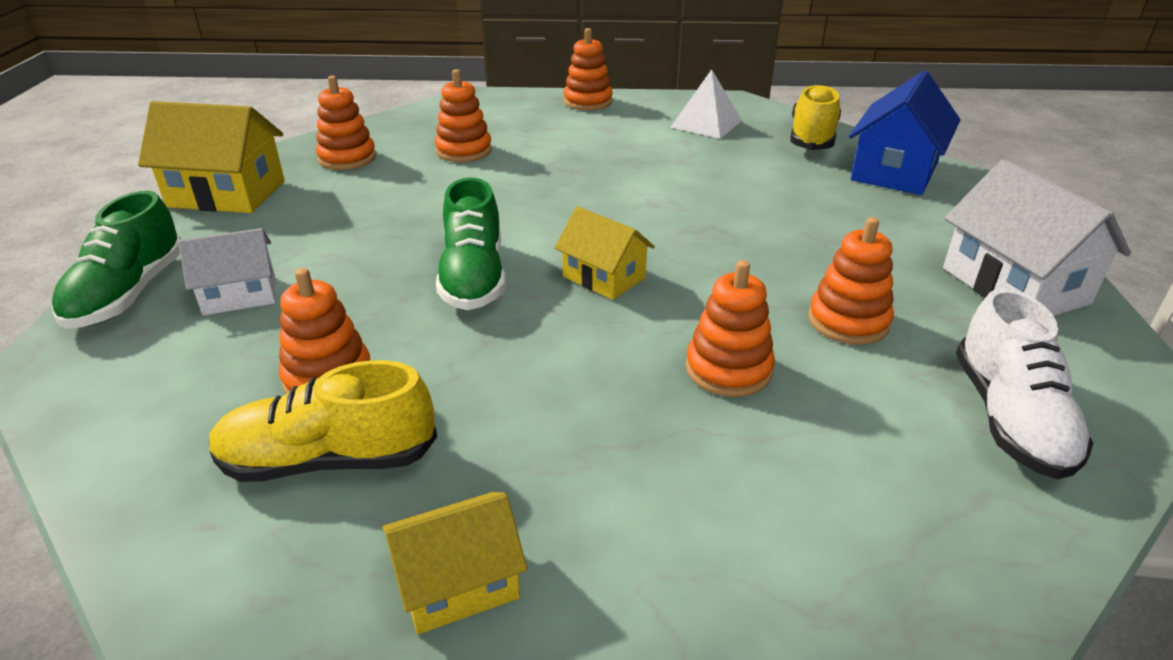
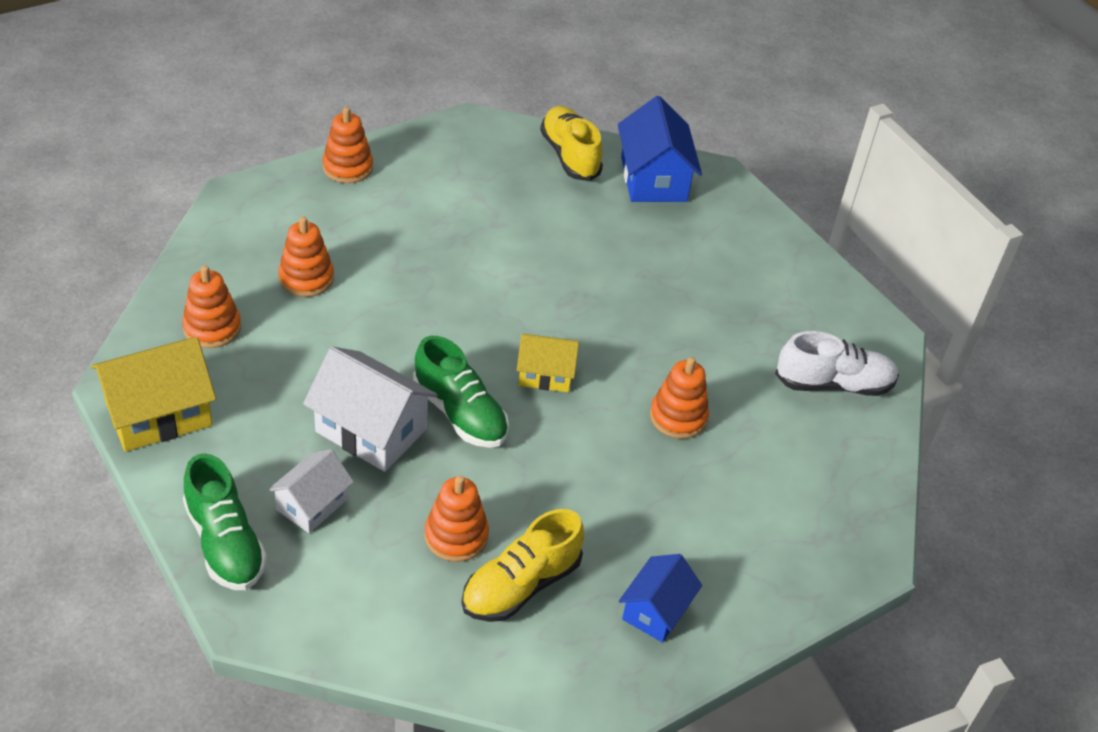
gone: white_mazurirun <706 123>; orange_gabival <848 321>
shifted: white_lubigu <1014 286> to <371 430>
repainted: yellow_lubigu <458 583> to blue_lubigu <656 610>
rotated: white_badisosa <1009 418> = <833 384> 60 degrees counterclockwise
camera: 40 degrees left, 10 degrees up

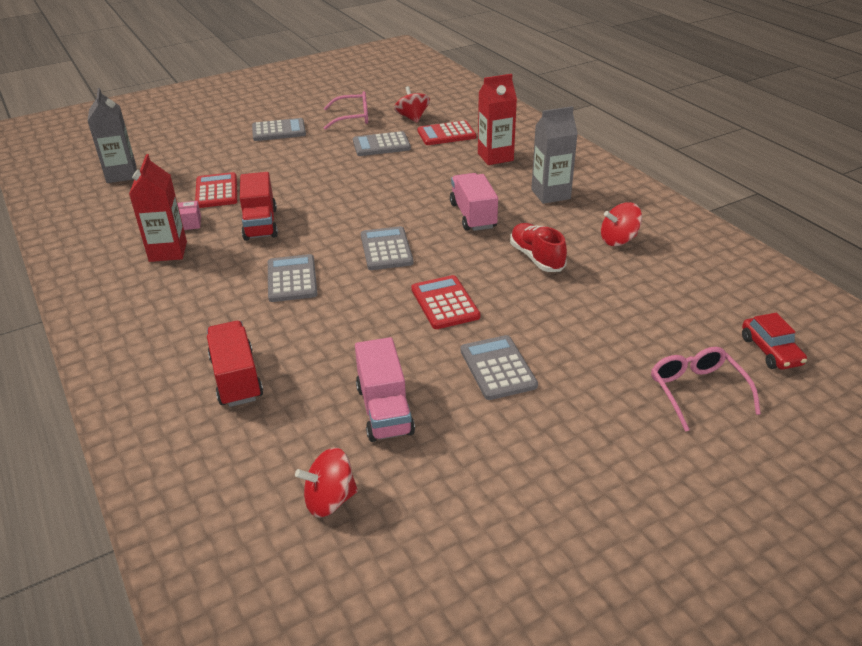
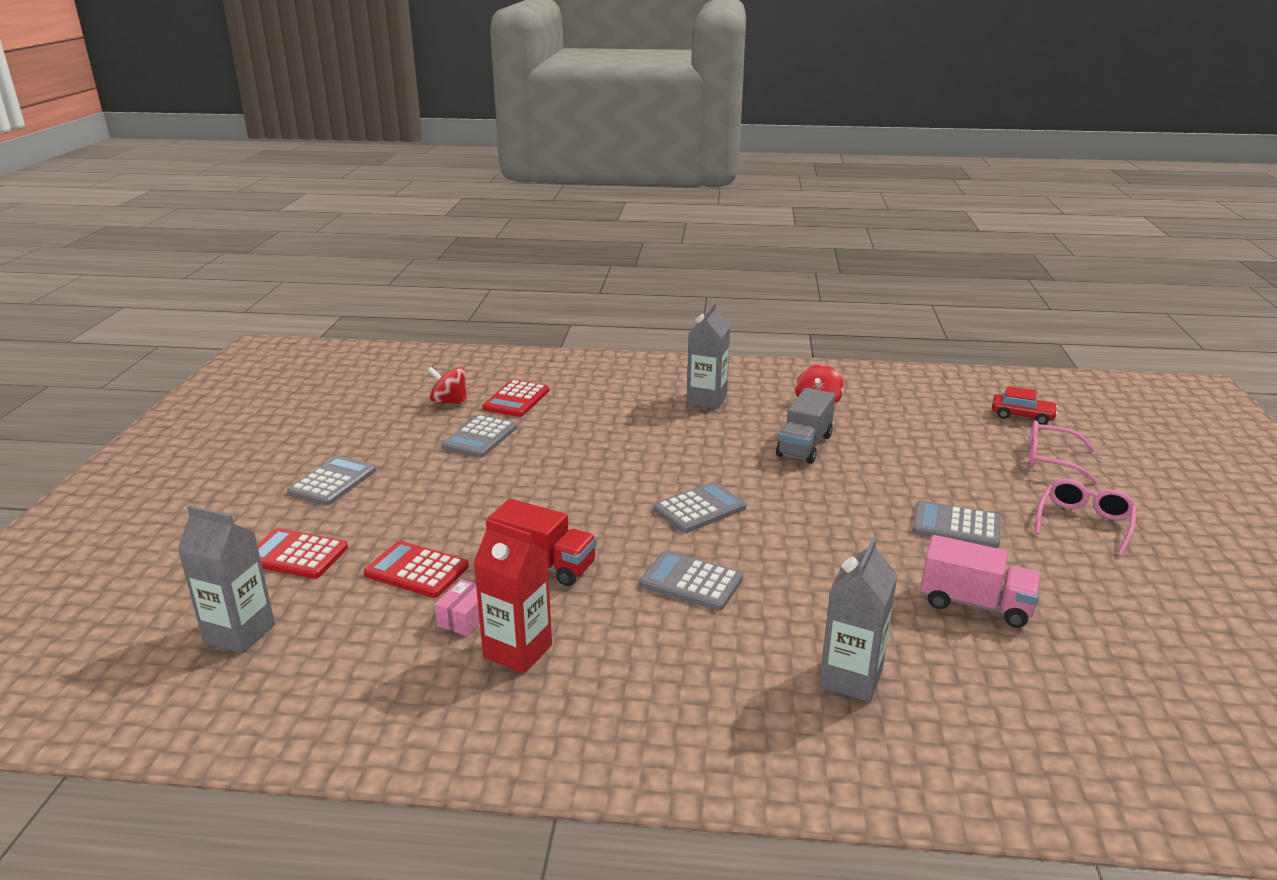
gone: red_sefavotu <330 500>; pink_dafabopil <473 216>; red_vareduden <495 157>
shifted: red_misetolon <445 303> to <296 555>; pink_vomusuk <352 118> to <1084 524>
swapped: red_badisosa <536 258> to grey_dafabopil <804 446>; red_dafabopil <236 378> to grey_vareduden <850 678>
rotated: grey_misetolon <386 249> = <699 508> 120 degrees clockwise
camera: 55 degrees left, 10 degrees down

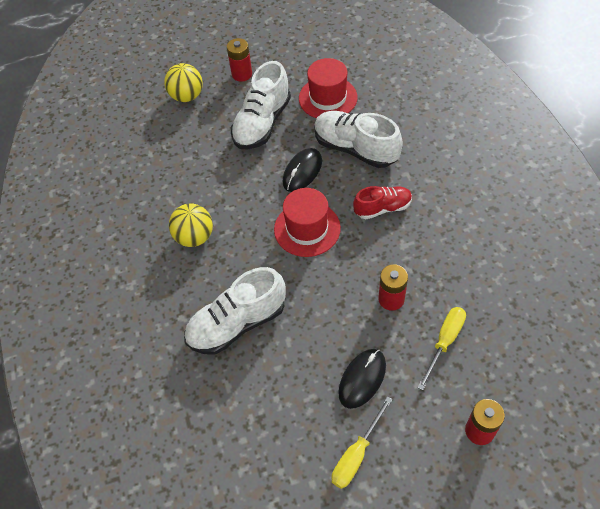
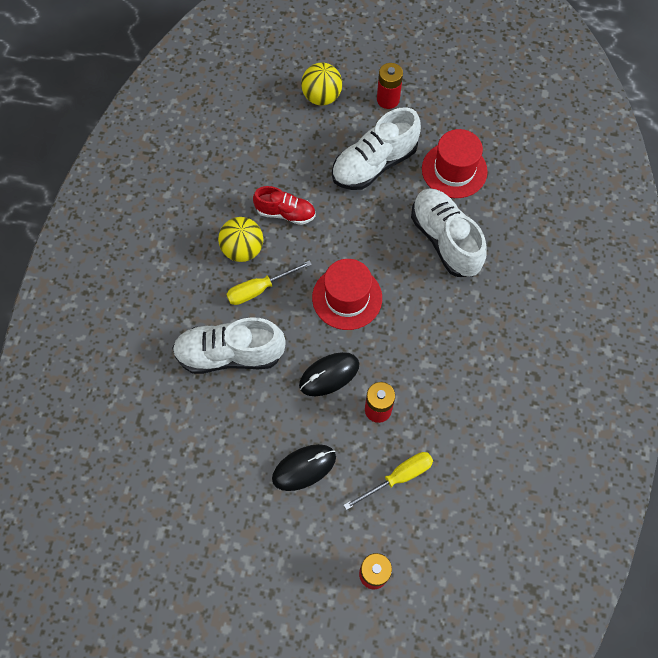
shifted: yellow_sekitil <356 454> to <259 289>; red_badisosa <382 208> to <285 213>; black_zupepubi <302 171> to <329 375>
camera: 25 degrees right, 10 degrees up

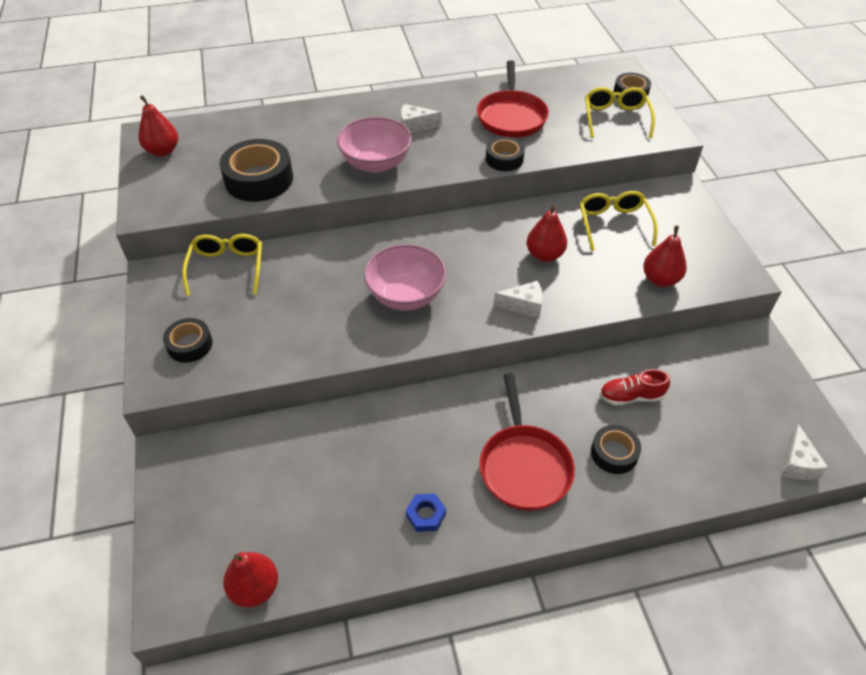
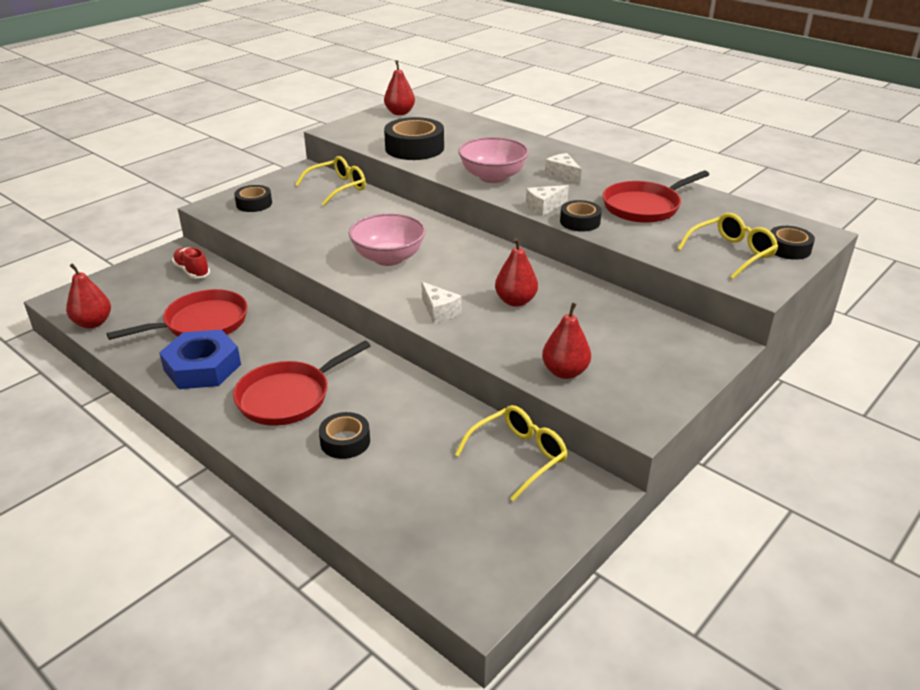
new: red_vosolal <201 323>
shifted: red_badisosa <631 397> to <192 271>; yellow_vomusuk <613 224> to <518 456>; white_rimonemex <797 463> to <544 207>
scaled: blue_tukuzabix <426 515> = <202 367> x2.09
camera: 55 degrees right, 15 degrees down

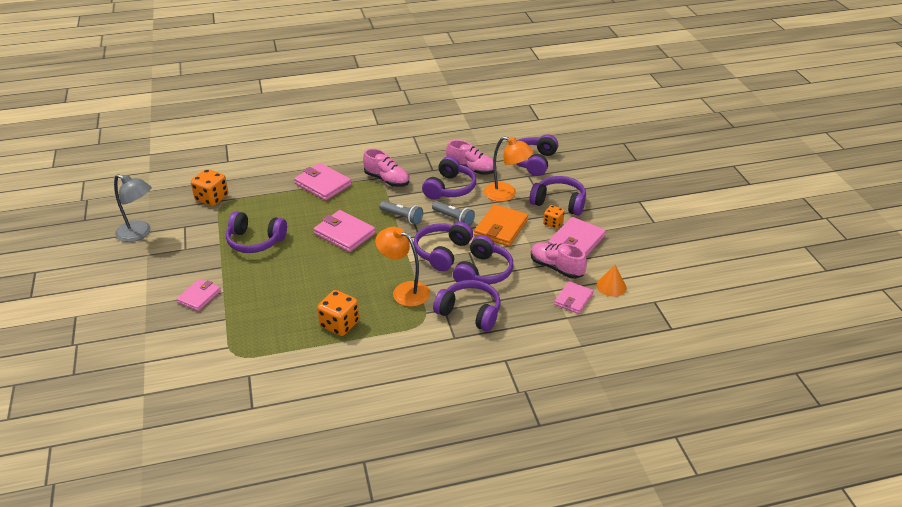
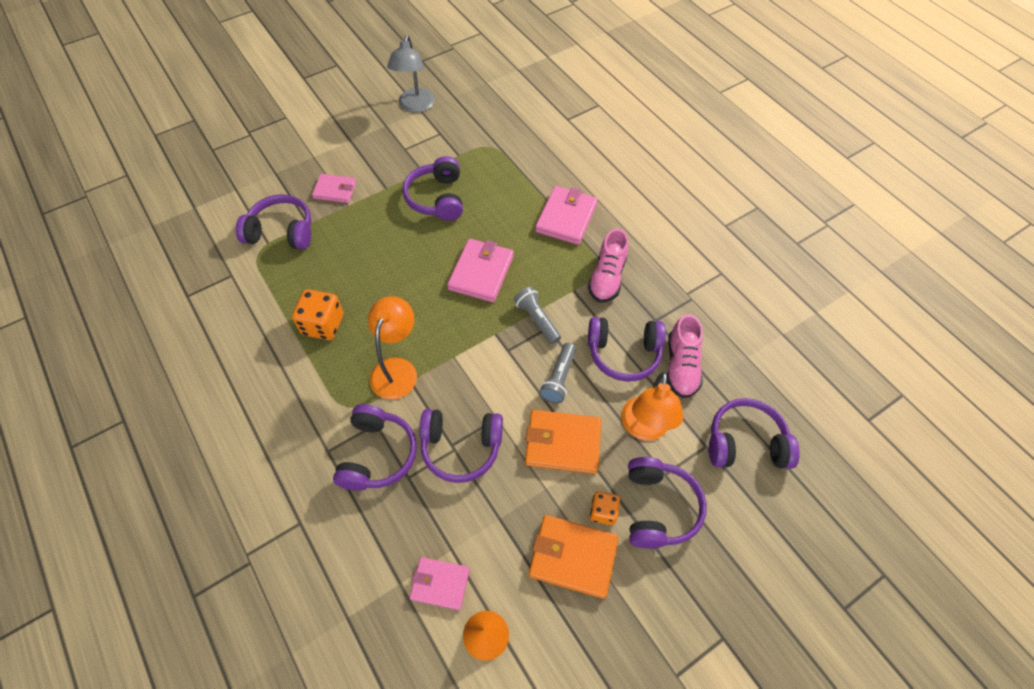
gone: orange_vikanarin <212 198>; pink_badisosa <556 268>
shifted: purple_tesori <442 252> to <281 231>
repainted: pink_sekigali <576 241> to orange_sekigali <573 557>
rotated: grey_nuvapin <402 217> = <537 320> 135 degrees clockwise
camera: 70 degrees right, 20 degrees up

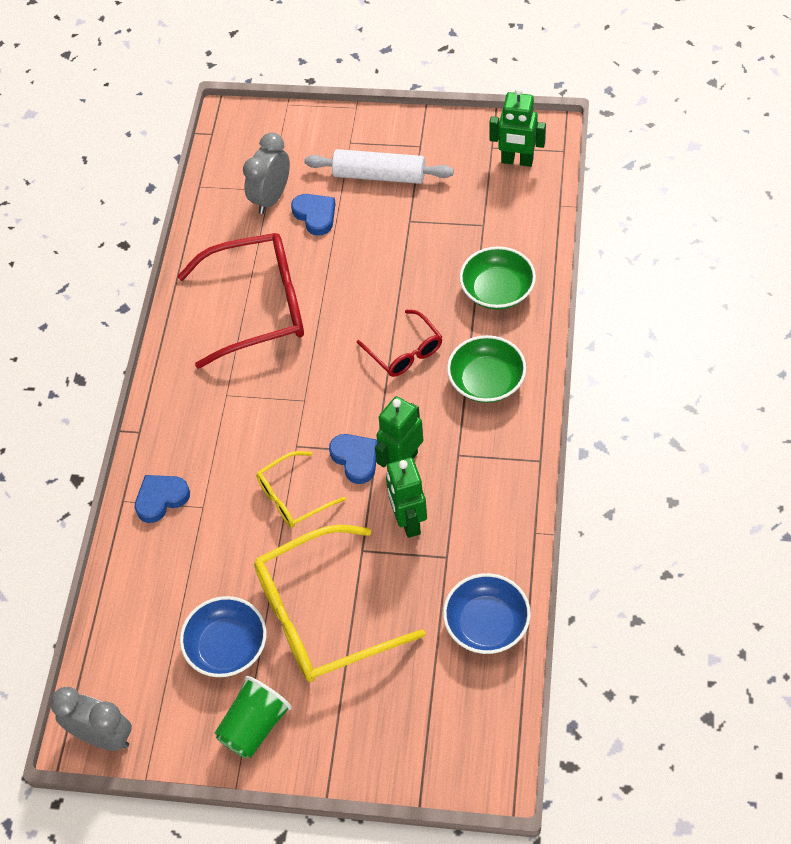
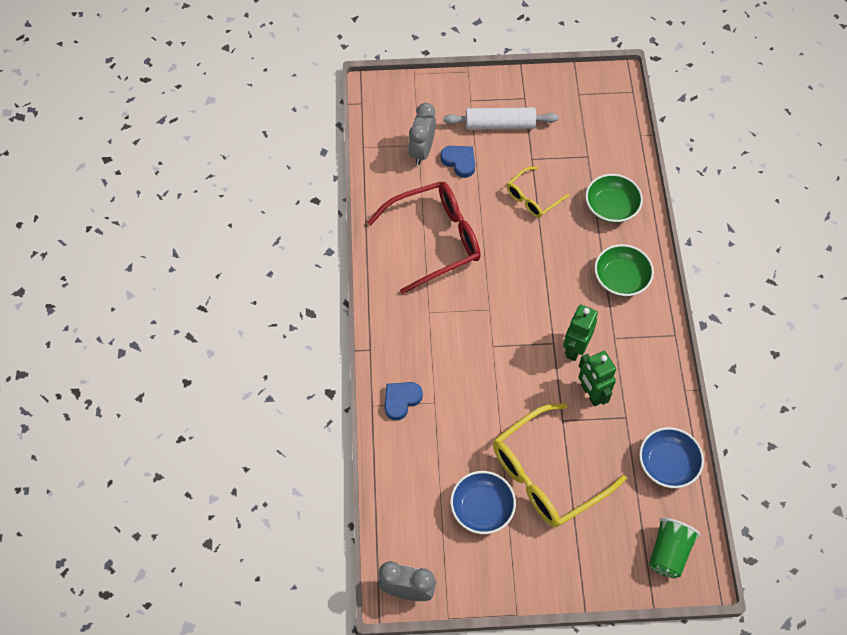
gone: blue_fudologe <355 459>; red_vomusuk <405 352>; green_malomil <517 161>
shifted: yellow_vomusuk <293 497> to <532 198>; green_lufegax <254 726> to <668 552>
camera: 15 degrees left, 5 degrees up

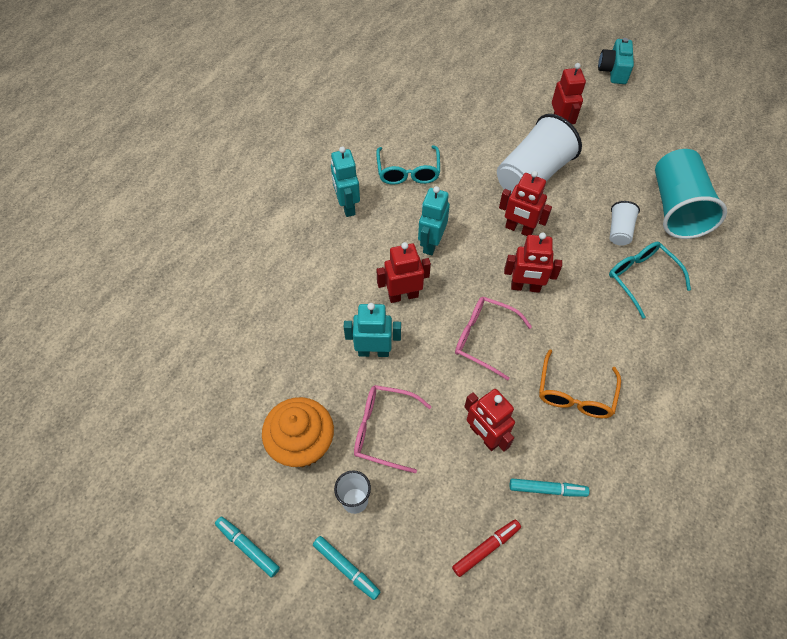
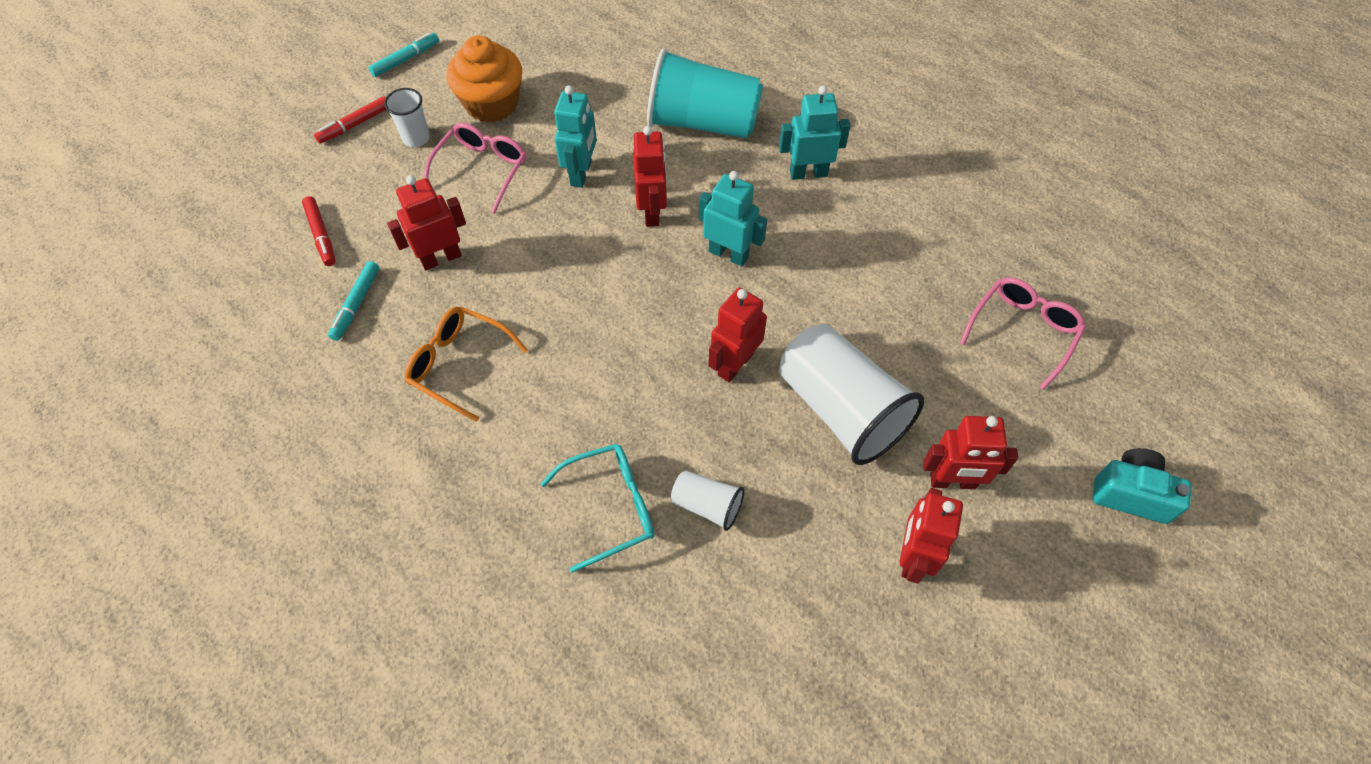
gone: turquoise_vomusuk <408 172>
shifted: turquoise_lufegax <676 208> to <702 123>; red_malomil <525 287> to <912 557>; pink_vomusuk <483 338> to <1023 331>; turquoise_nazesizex <613 71> to <1131 494>
repainted: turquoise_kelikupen <346 568> to red_kelikupen <355 124>
camera: 100 degrees right, 0 degrees up

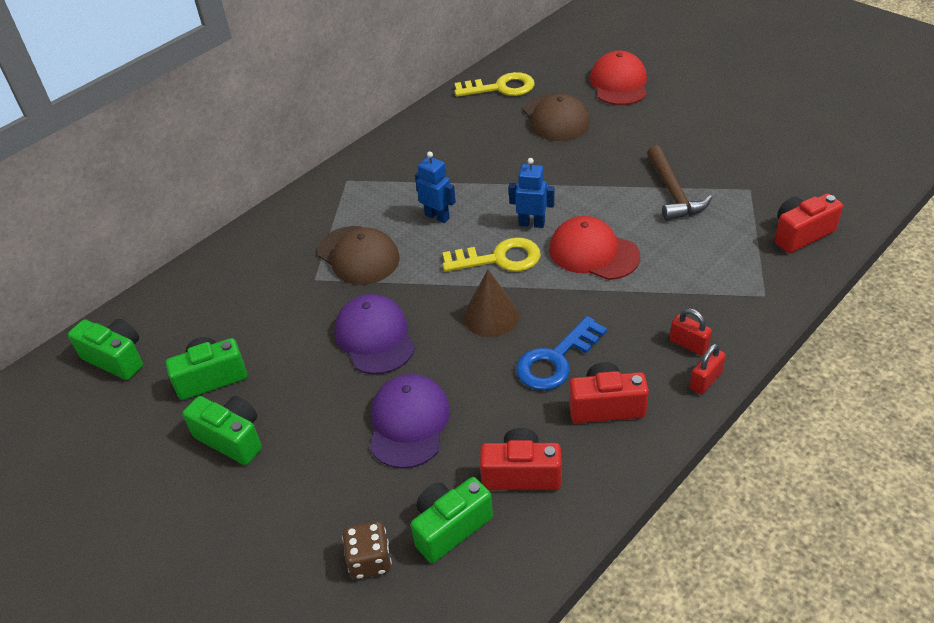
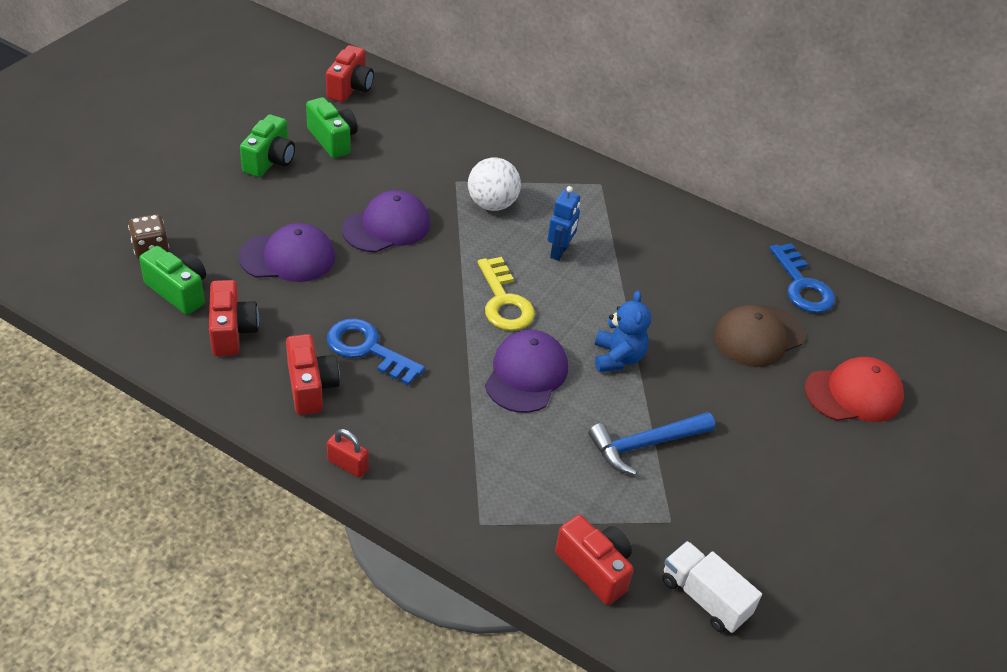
gone: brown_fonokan <491 316>; blue_malomil <532 223>; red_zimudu <688 344>
new: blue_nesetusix <617 358>; white_dafabopil <704 598>
swapped: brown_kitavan <358 255> to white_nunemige <492 204>
repainted: green_nazesizex <116 358> to red_nazesizex <350 88>; red_kitavan <593 252> to purple_kitavan <526 374>; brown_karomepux <673 193> to blue_karomepux <645 445>; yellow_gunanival <500 88> to blue_gunanival <802 285>
camera: 70 degrees right, 0 degrees up

